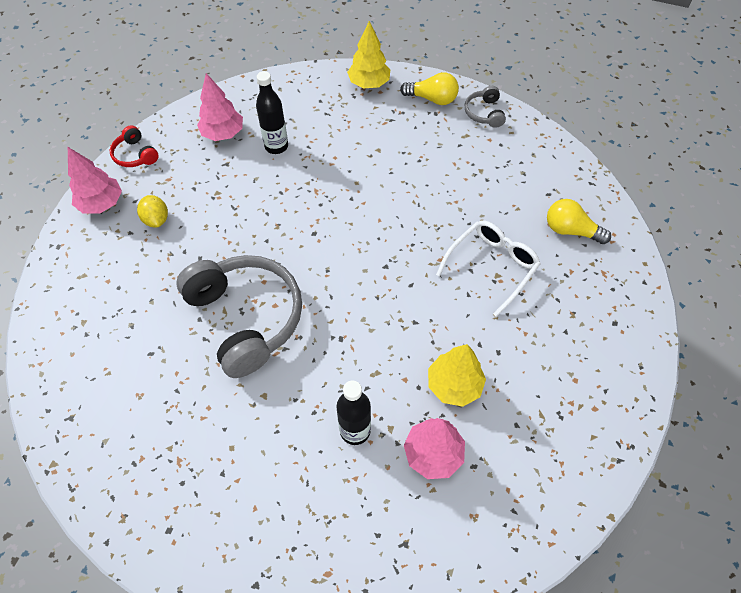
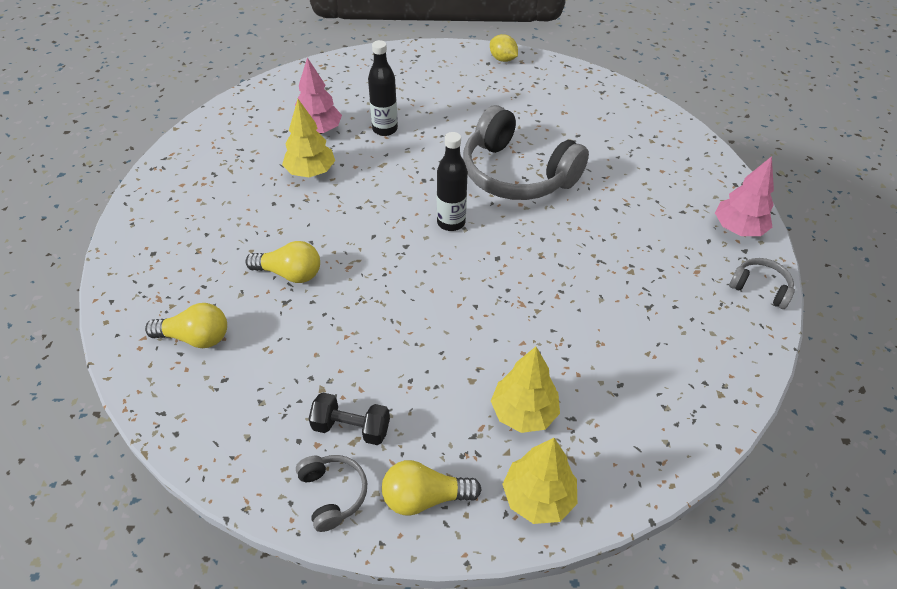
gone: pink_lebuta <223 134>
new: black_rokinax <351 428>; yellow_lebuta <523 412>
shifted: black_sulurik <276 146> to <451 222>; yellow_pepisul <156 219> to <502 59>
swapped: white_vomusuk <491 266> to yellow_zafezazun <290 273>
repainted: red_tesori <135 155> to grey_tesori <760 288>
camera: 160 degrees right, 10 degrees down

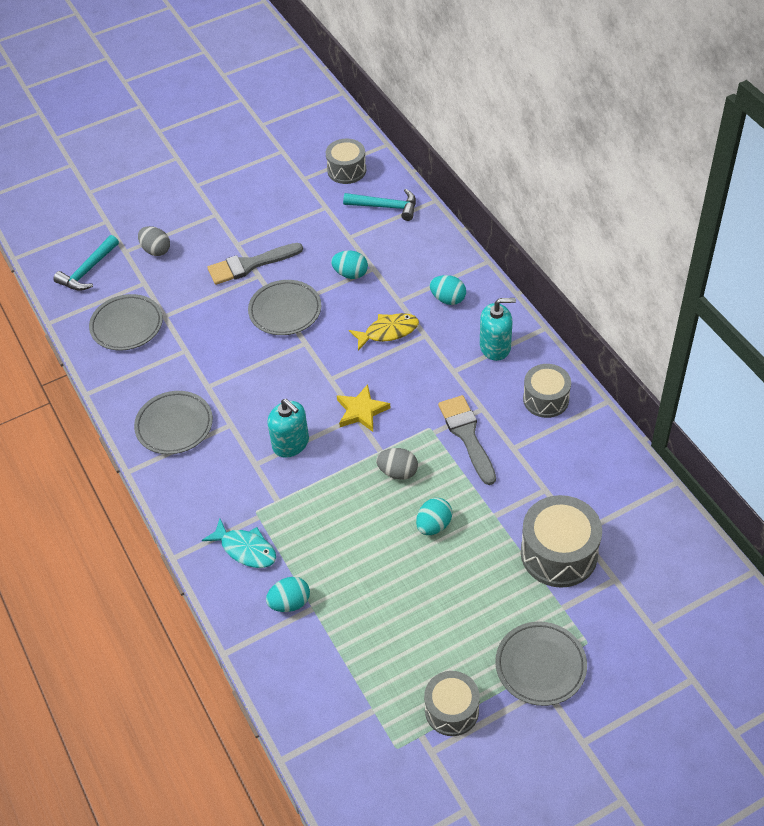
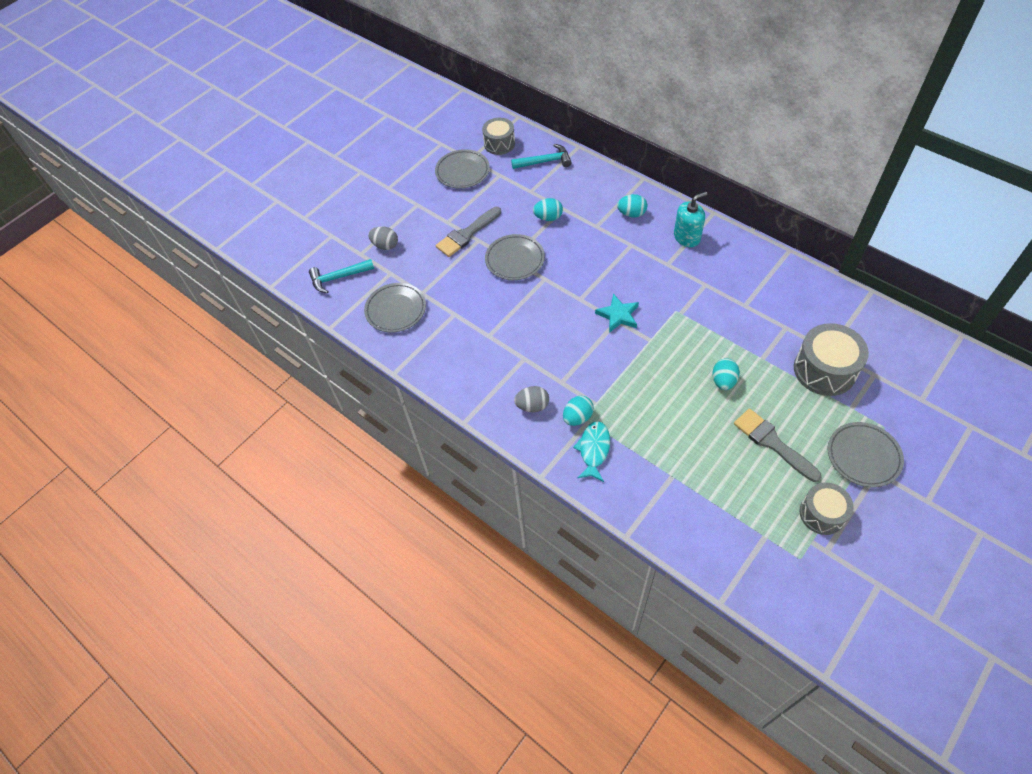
gone: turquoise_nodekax <291 443>; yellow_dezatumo <388 332>; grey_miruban <546 399>
shifted: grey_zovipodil <174 425> to <462 171>; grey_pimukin <398 472> to <532 406>; turquoise_pimukin <290 603> to <577 417>; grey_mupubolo <467 435> to <772 443>
repainted: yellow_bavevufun <361 411> to turquoise_bavevufun <618 315>
rotated: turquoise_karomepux <88 270> = <338 277> 60 degrees clockwise; turquoise_dezatumo <245 549> = <594 450> 90 degrees counterclockwise
camera: 20 degrees left, 5 degrees up

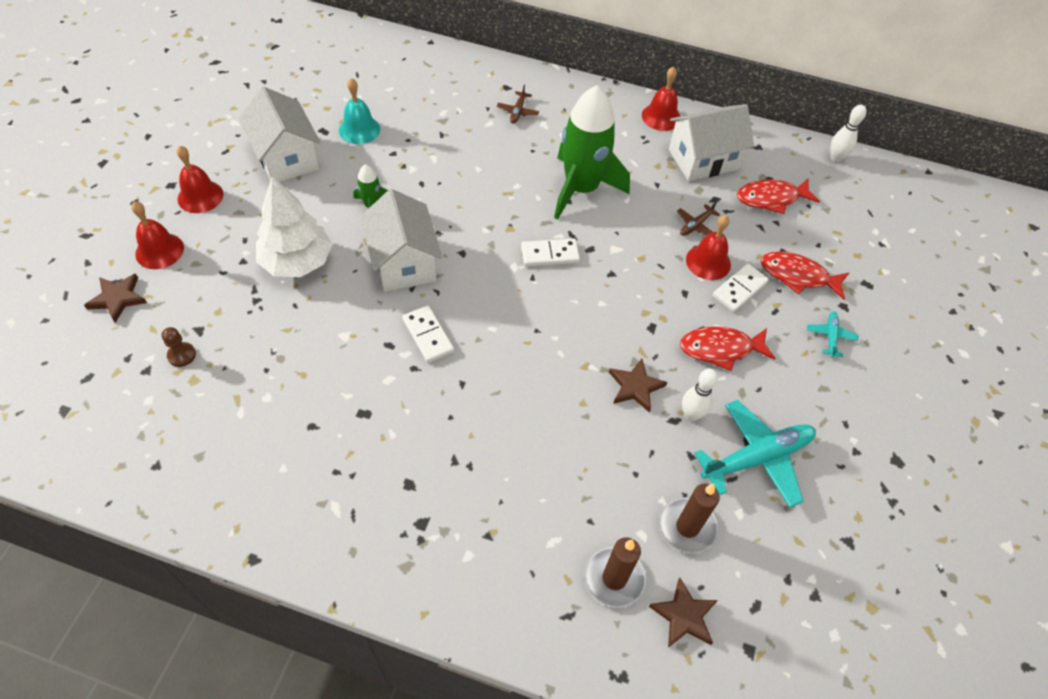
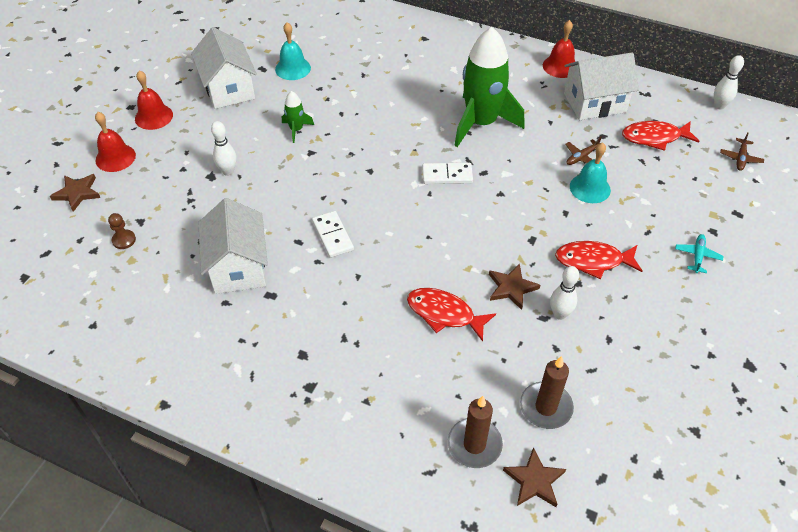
gone: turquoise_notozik <756 458>; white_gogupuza <739 289>
shifted: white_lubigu <403 262> to <238 267>; red_dezatumo <798 276> to <444 314>; brown_notozik <518 111> to <740 158>
swapped: white_lebuta <297 262> to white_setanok <228 171>
repainted: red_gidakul <708 262> to turquoise_gidakul <590 188>
camera: 10 degrees right, 5 degrees down

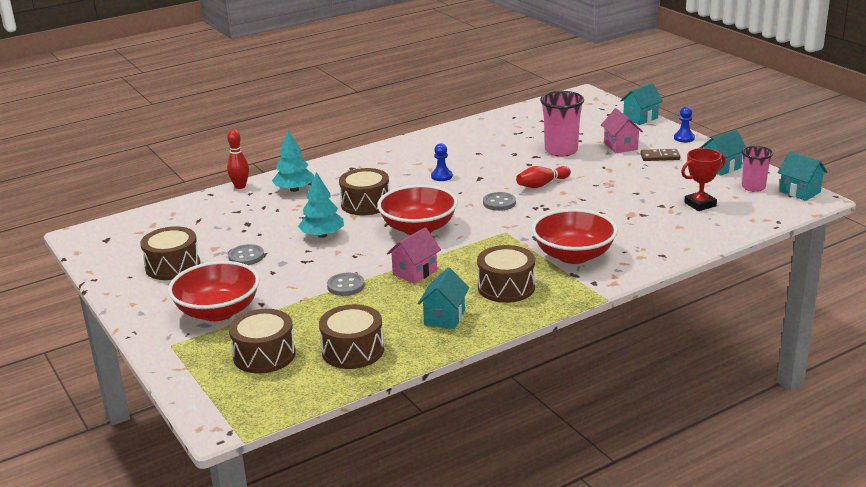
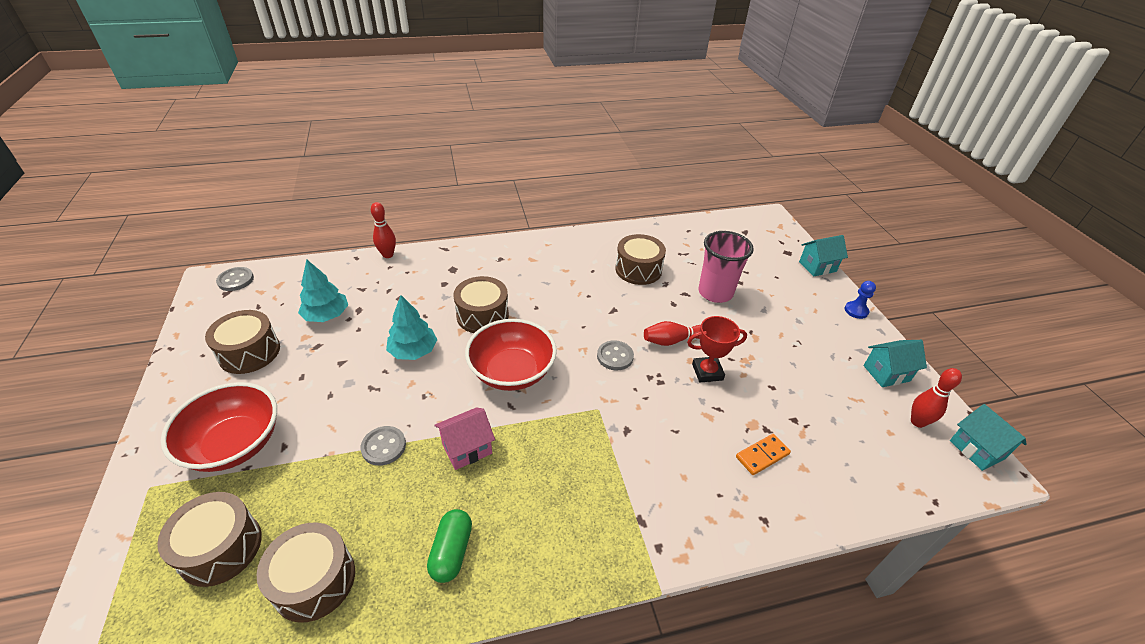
gone: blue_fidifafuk <441 176>; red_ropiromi <573 255>; pink_lubigu <620 146>; brown_gogupuza <660 157>
new: orange_gogupuza <762 455>
shifted: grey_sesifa <246 256> to <236 280>; turquoise_lebuta <294 189> to <326 315>; brown_miruban <506 287> to <638 269>; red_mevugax <700 204> to <707 372>
swapped: turquoise_lubigu <444 317> to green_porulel <452 552>; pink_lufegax <753 187> to red_setanok <917 422>
camera: 15 degrees right, 15 degrees up

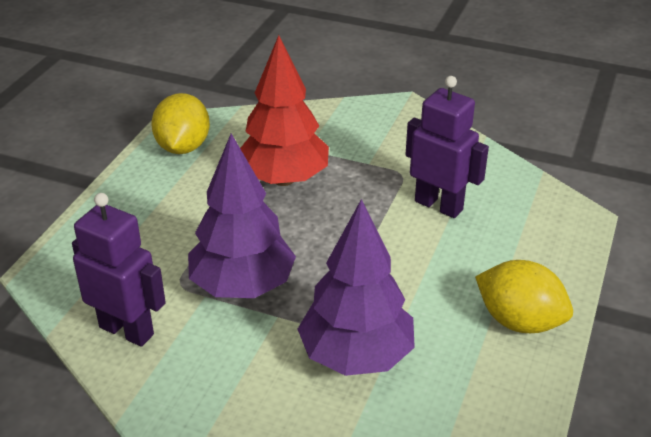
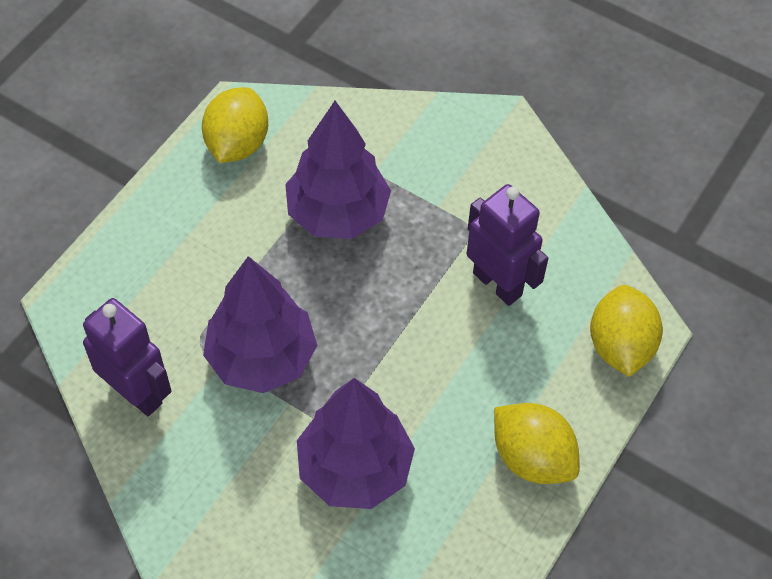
new: yellow_pepisul <620 346>
repainted: red_lebuta <283 179> to purple_lebuta <337 213>
camera: 10 degrees right, 20 degrees up

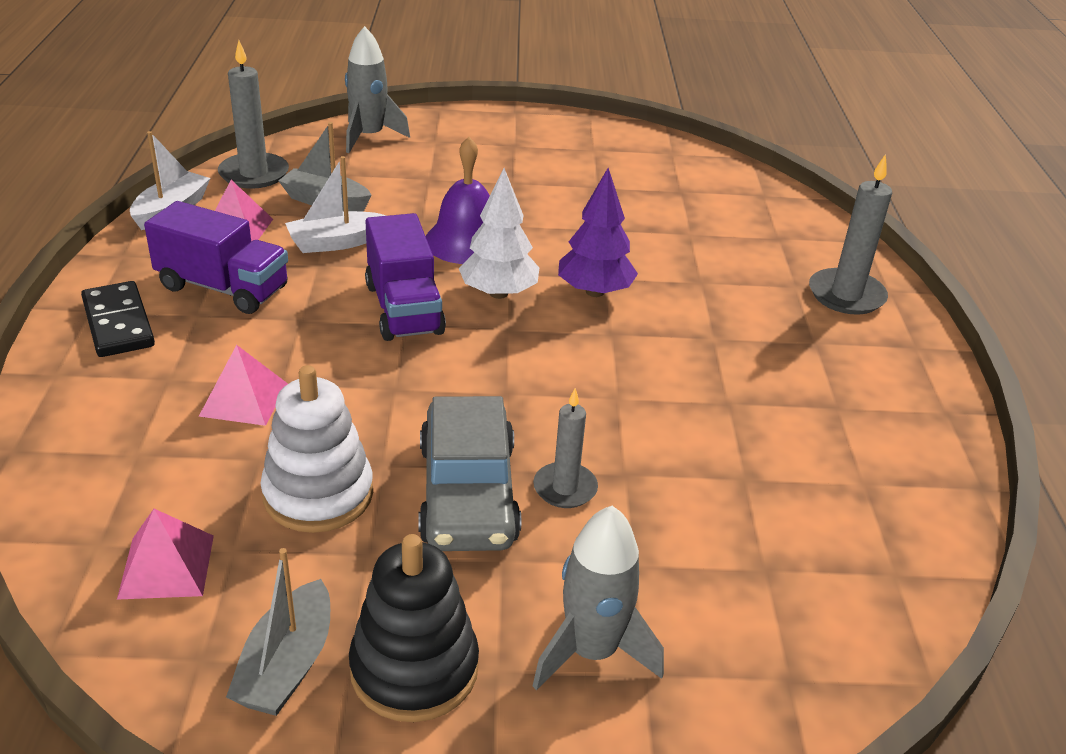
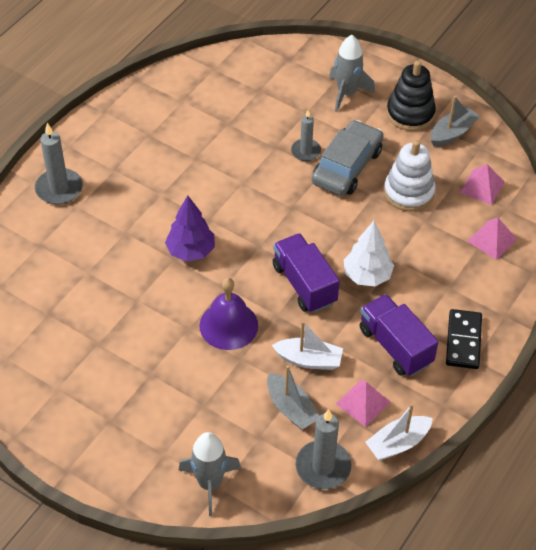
shifted: white_lebuta <498 293> to <367 276>; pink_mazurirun <244 399> to <492 240>
rotated: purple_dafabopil <404 309> = <304 284> 45 degrees counterclockwise
camera: 145 degrees left, 15 degrees up

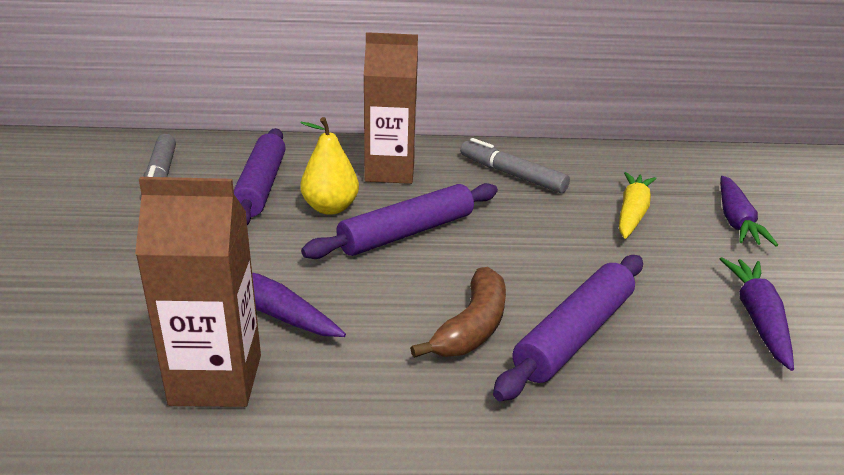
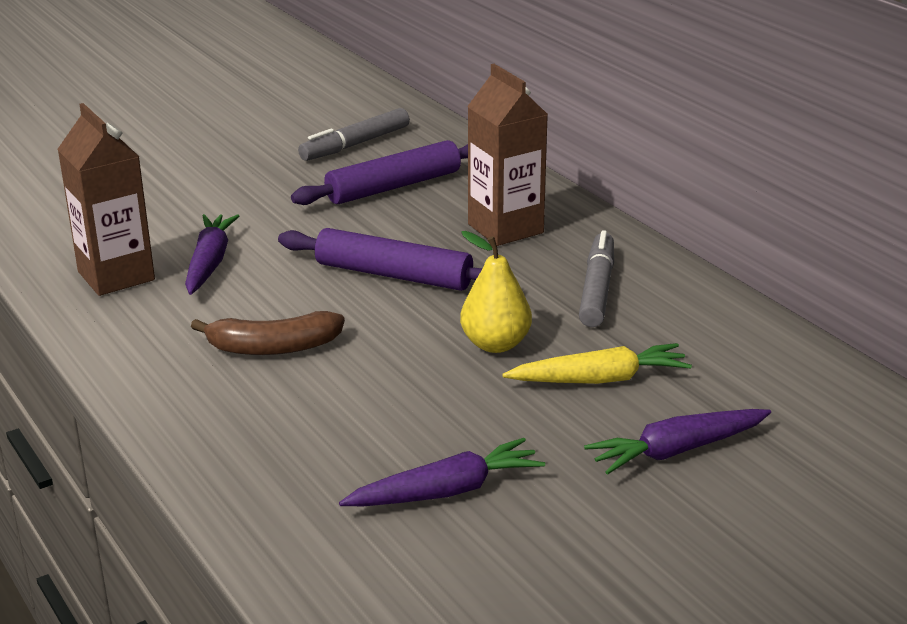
gone: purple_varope <575 334>
shifted: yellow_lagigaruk <330 208> to <495 344>
camera: 60 degrees right, 0 degrees up

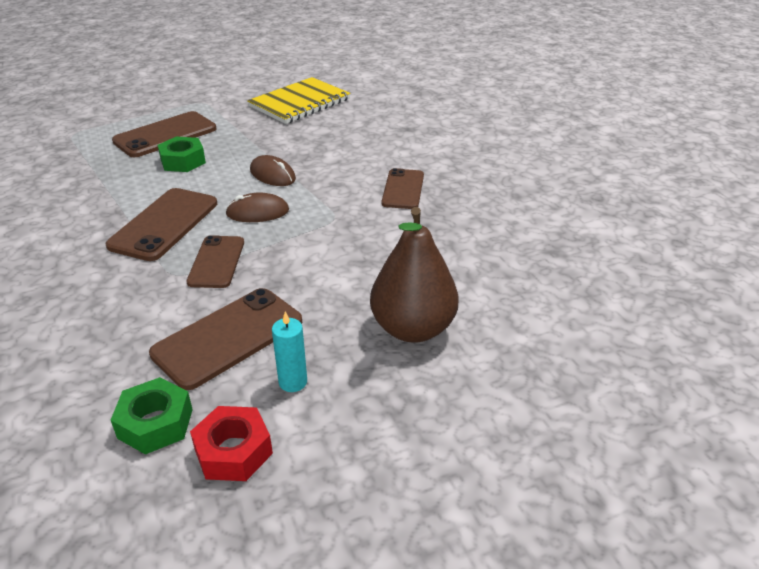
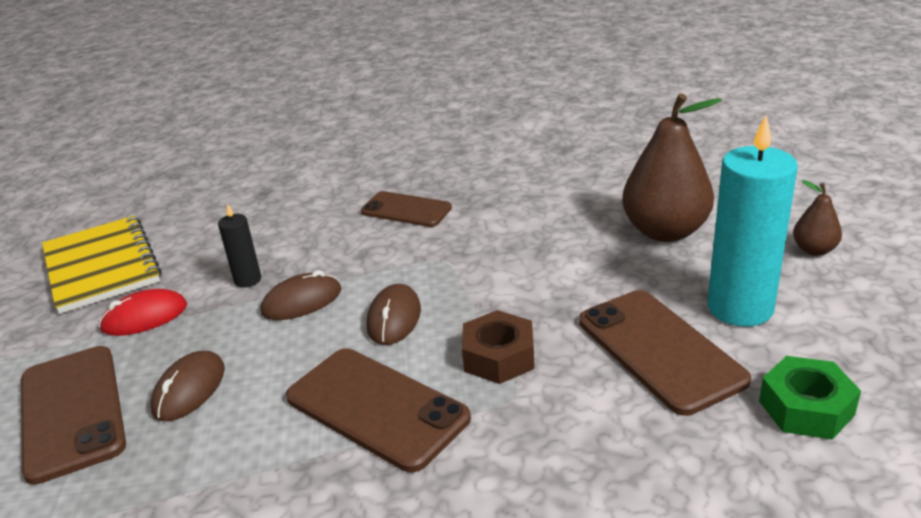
gone: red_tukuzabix <233 451>
new: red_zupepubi <145 317>; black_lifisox <248 280>; brown_lagigaruk <814 250>
swapped: green_tukuzabix <183 161> to brown_zupepubi <189 389>; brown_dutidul <216 262> to brown_tukuzabix <499 357>
scaled: turquoise_lifisox <293 382> = <740 308> x2.08
camera: 70 degrees left, 5 degrees down

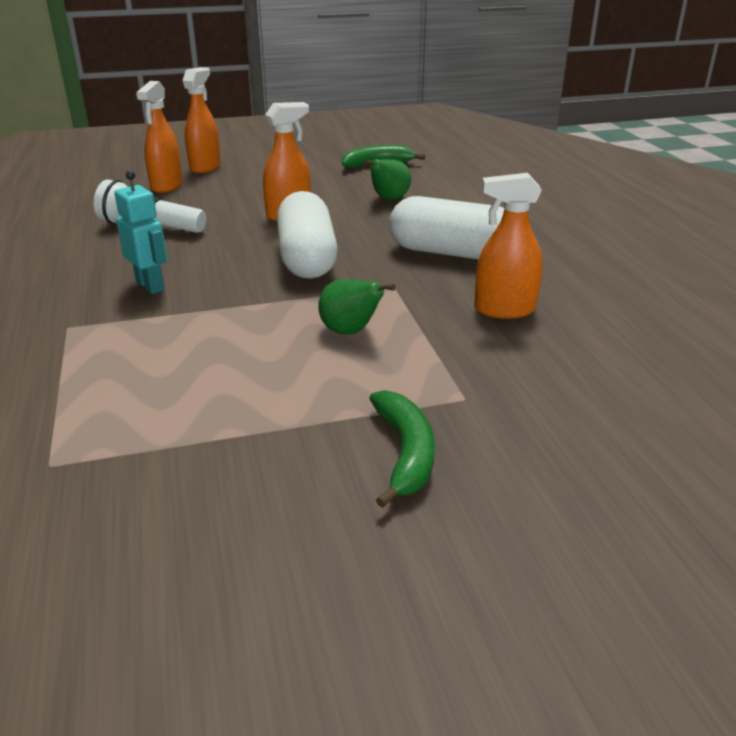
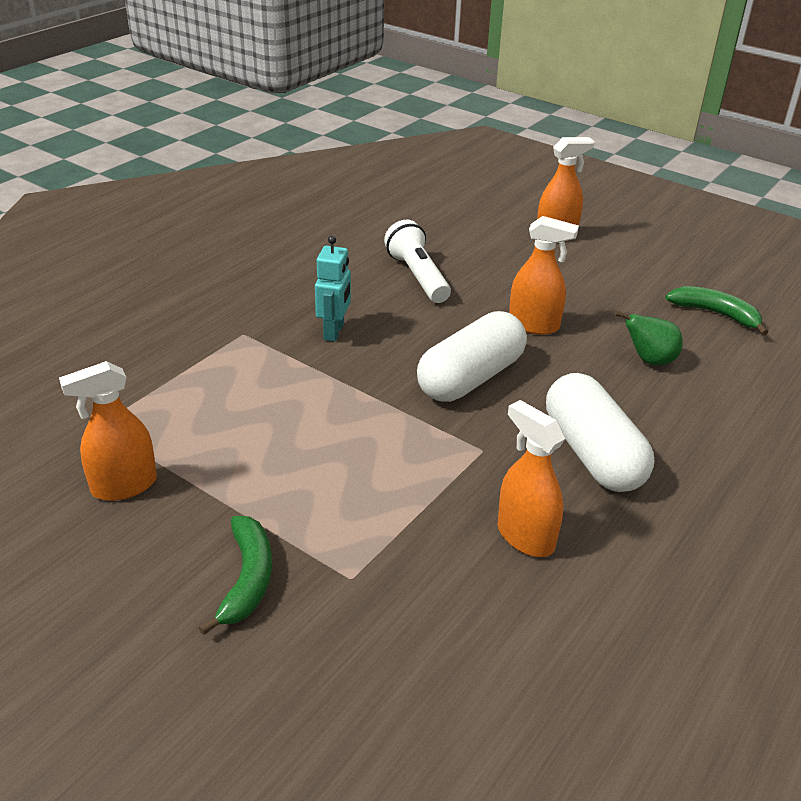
gone: green_lagigaruk <350 332>
shifted: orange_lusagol <166 186> to <124 486>
rotated: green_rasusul <405 453> = <247 579> 45 degrees counterclockwise
camera: 50 degrees right, 5 degrees up

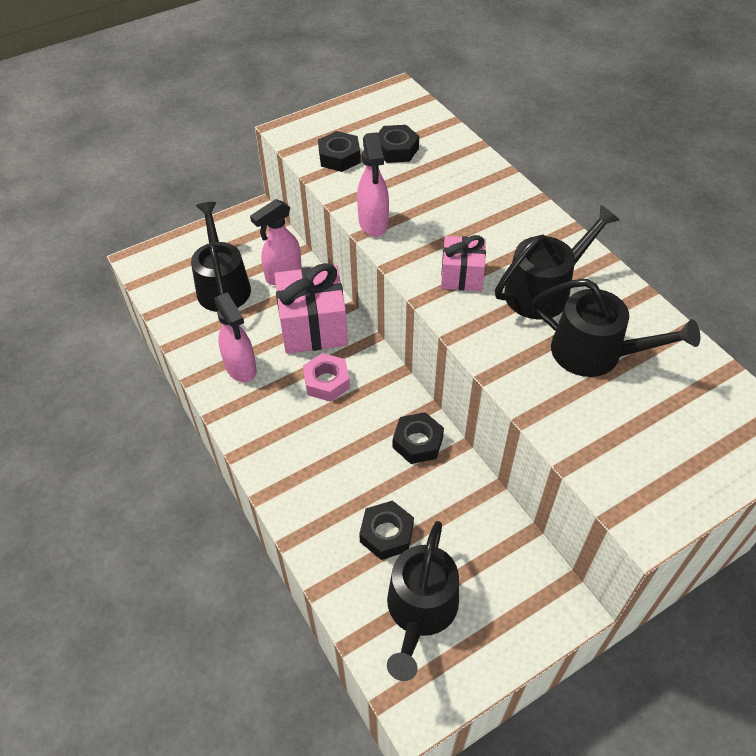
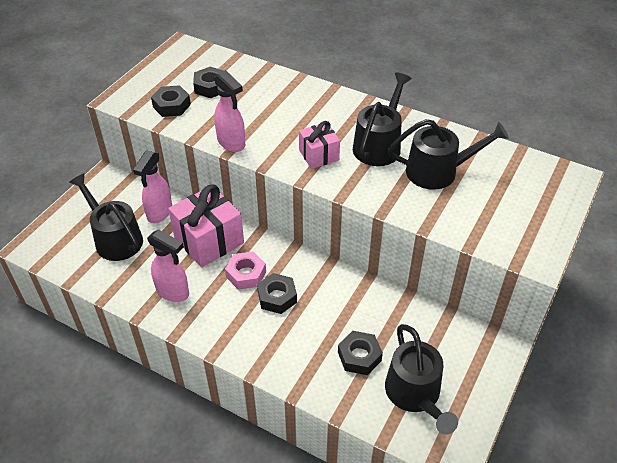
shifted: black_tukuzabix <417 442> to <277 297>
camera: 30 degrees left, 5 degrees down

